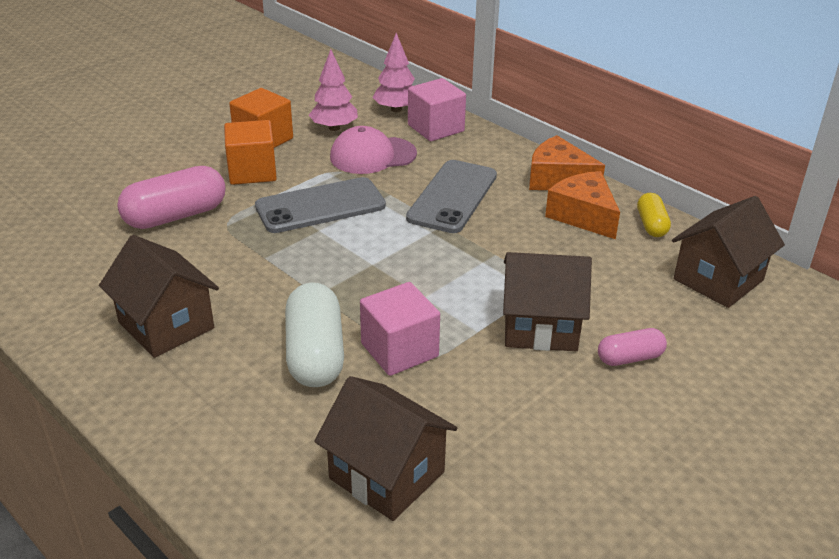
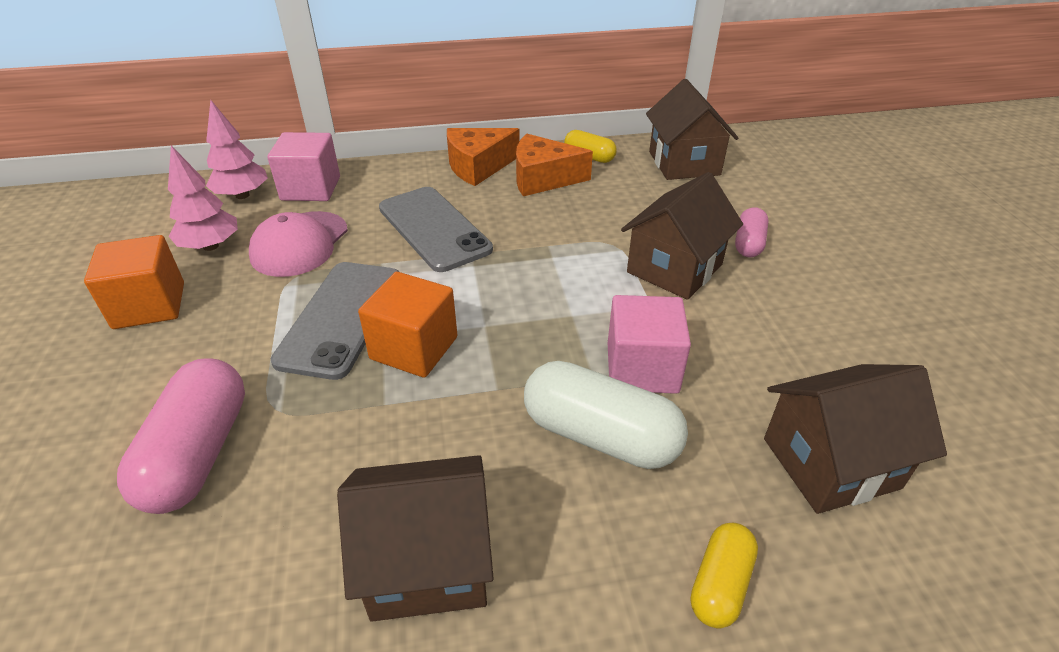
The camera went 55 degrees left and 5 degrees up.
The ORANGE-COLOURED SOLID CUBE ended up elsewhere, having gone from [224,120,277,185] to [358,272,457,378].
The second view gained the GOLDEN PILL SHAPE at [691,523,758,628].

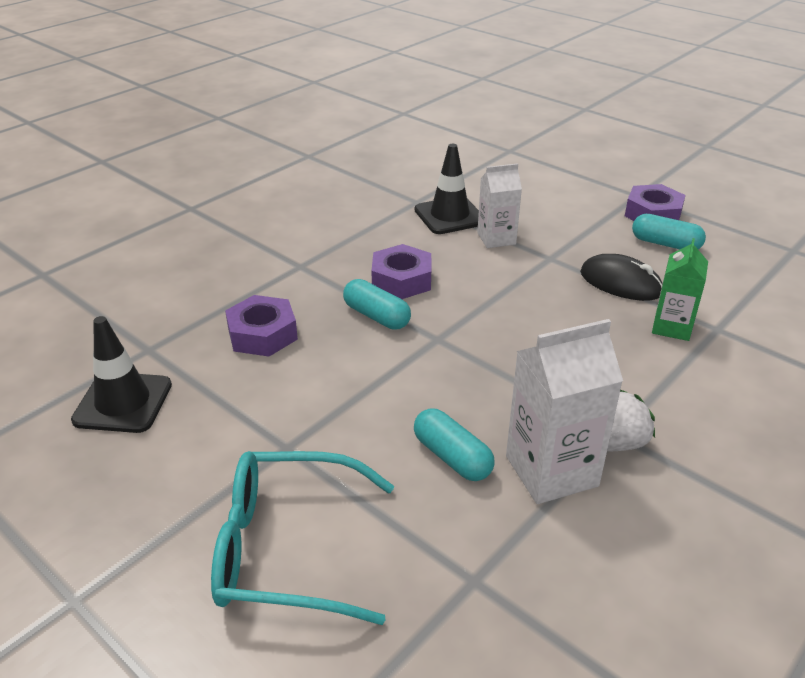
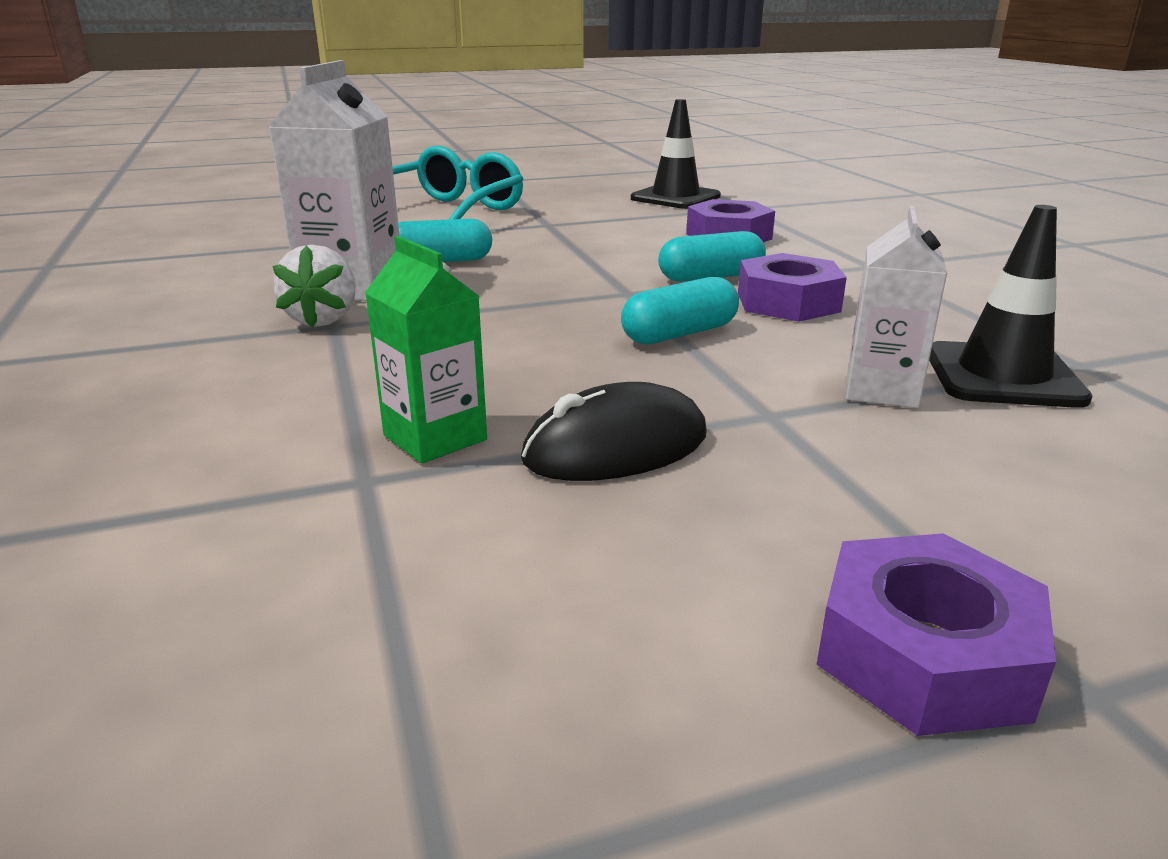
The camera went 120 degrees right and 10 degrees down.
The TURQUOISE PILL SHAPE ended up elsewhere, having gone from [632,214,706,249] to [621,277,739,345].

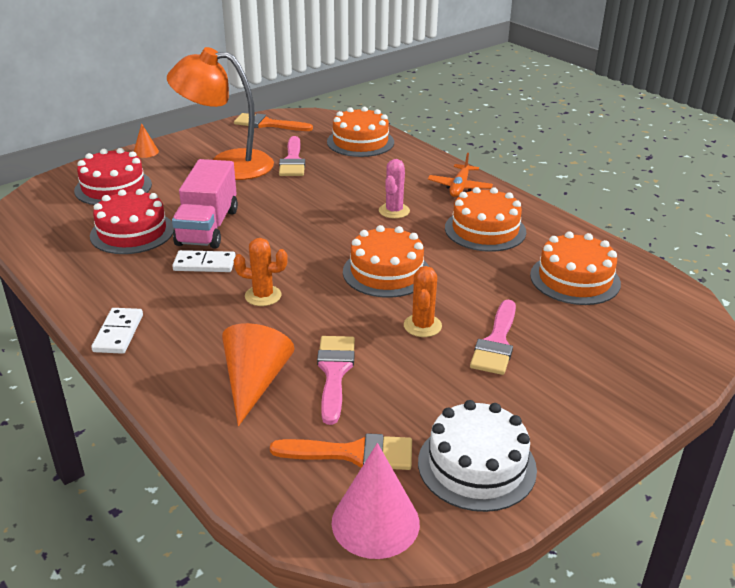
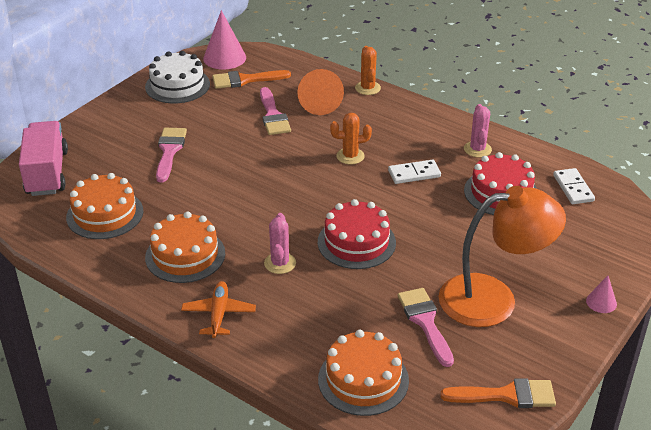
The camera went 165 degrees right and 5 degrees up.
The RED GATEAU ended up elsewhere, having gone from [74,148,152,205] to [318,199,396,269].
The PURE WHITE DOMINO ended up elsewhere, having gone from [91,308,143,354] to [553,168,595,204].
What was the ORANGE-COLOURED CONE at [134,123,159,158] turned into the ROSE-PINK CONE at [586,275,617,313].
The ROSE-PINK LORRY ended up elsewhere, having gone from [172,159,238,249] to [19,121,68,196].
The second view lost the ORANGE-COLOURED GATEAU at [343,225,429,298].
The ORANGE-COLOURED CACTUS ended up elsewhere, having gone from [404,266,442,337] to [355,46,381,95].
The second view gained the ROSE-PINK CACTUS at [464,104,492,158].

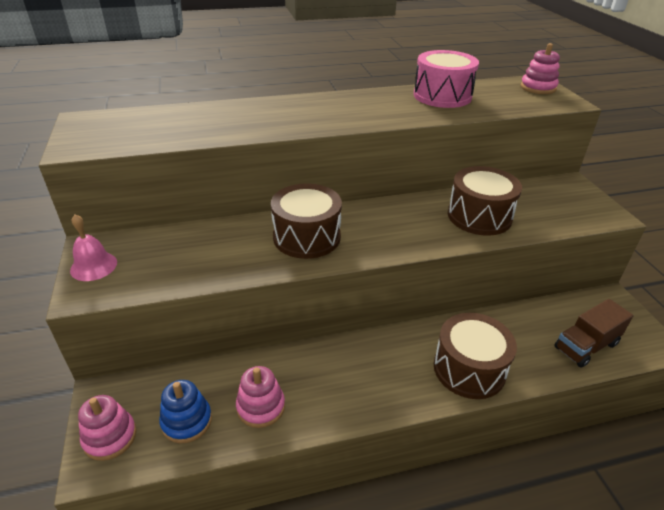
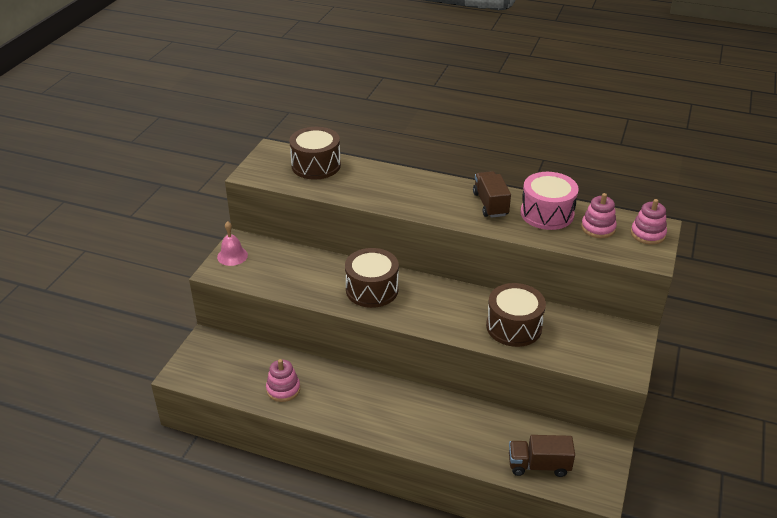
The camera went 35 degrees right and 0 degrees up.
The ROSE-PINK STACKING RINGS ended up elsewhere, having gone from [78,395,137,461] to [581,193,617,238].
The second view lost the BLUE STACKING RINGS at [159,380,212,443].
The DARK BROWN TOY DRUM ended up elsewhere, having gone from [434,313,517,399] to [289,127,341,180].
The second view gained the DARK BROWN LORRY at [473,171,511,218].

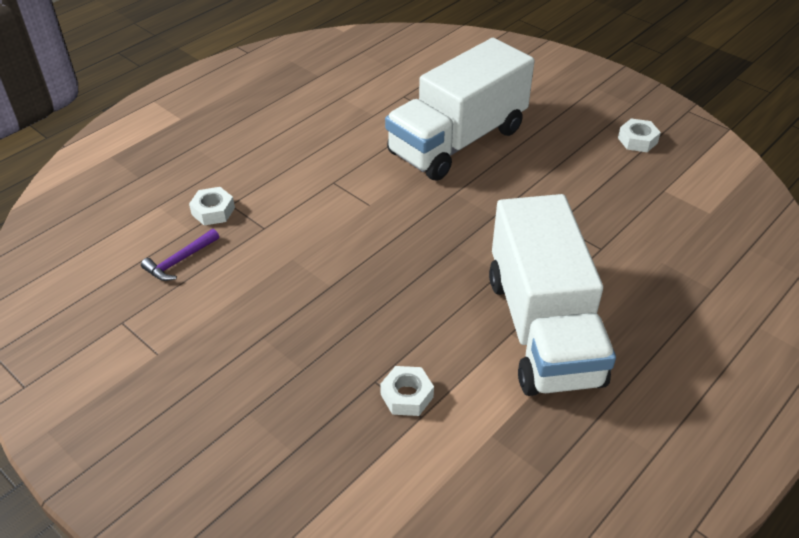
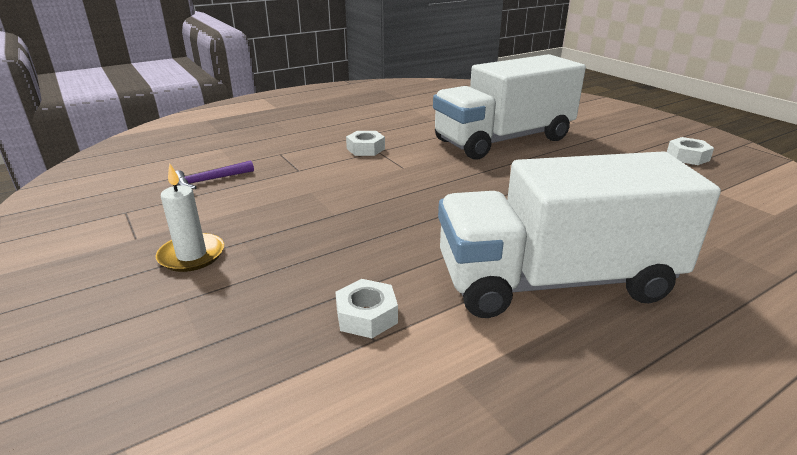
The camera went 15 degrees right and 15 degrees down.
The PURE WHITE NUT ended up elsewhere, having gone from [189,187,235,226] to [346,131,385,156].
The PURE WHITE LORRY at [489,194,616,396] ended up facing another way, 75 degrees clockwise from before.
The second view gained the PURE WHITE WAX CANDLE at [156,163,224,272].

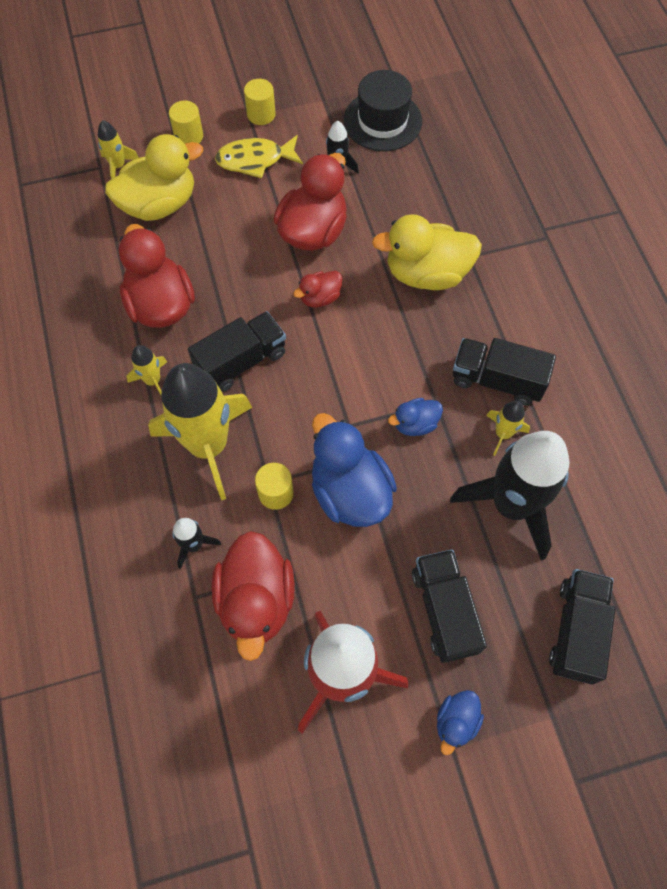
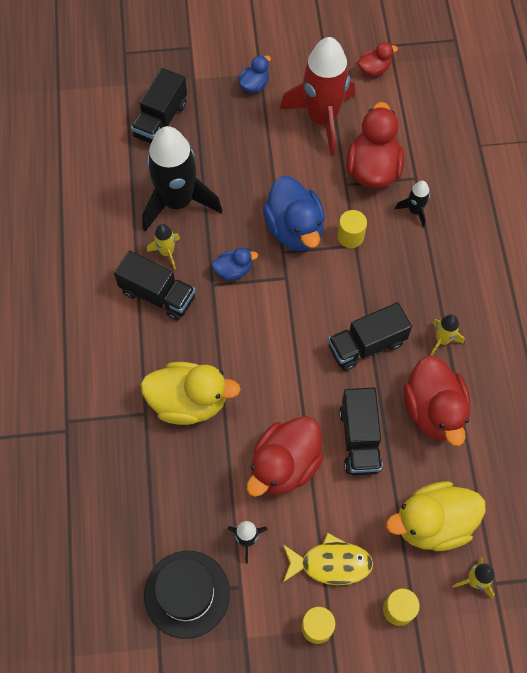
The camera went 170 degrees left and 0 degrees up.
The second view lost the GOLDEN SPACESHIP at [148,363,252,500].
The RED DUCK ended up elsewhere, having gone from [293,271,343,307] to [358,42,398,76].
The JET-BLACK LORRY ended up elsewhere, having gone from [412,549,487,663] to [339,388,383,475].

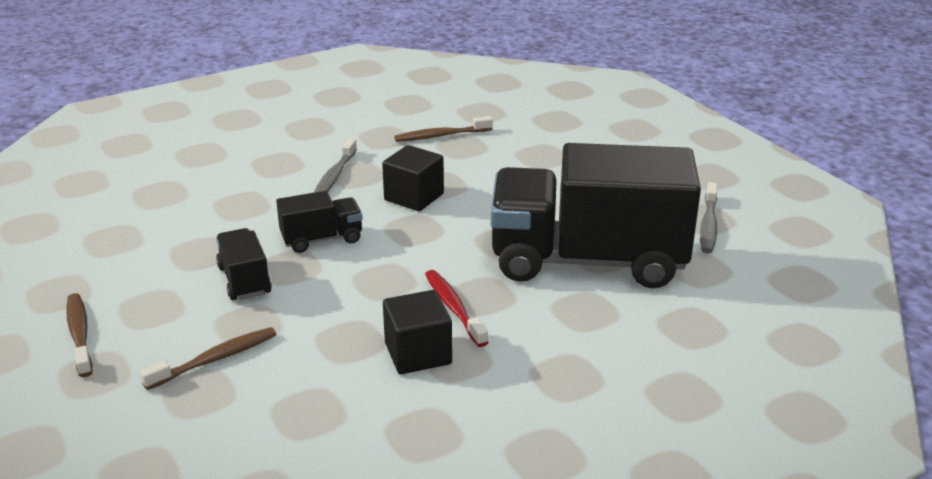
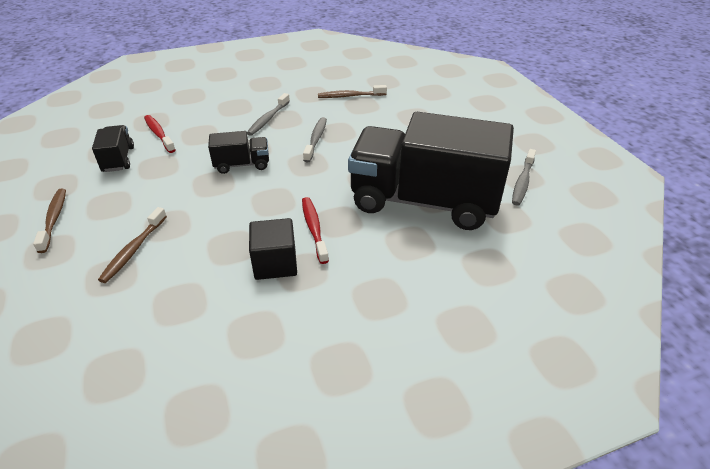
The camera went 10 degrees right and 10 degrees up.
The DARK BROWN TOOTH BRUSH at [140,327,276,390] ended up facing another way, 135 degrees clockwise from before.
The JET-BLACK LORRY ended up elsewhere, having gone from [216,228,272,300] to [92,125,134,172].
Where the JET-BLACK SOLID CUBE stood at [382,145,444,211], the GRAY TOOTH BRUSH came to stand at [303,117,327,162].
The second view gained the RED TOOTH BRUSH at [144,115,176,153].

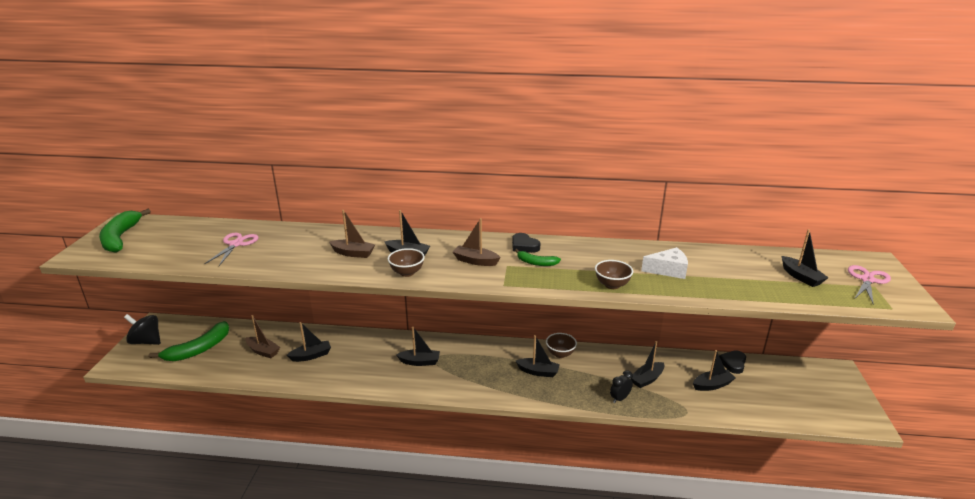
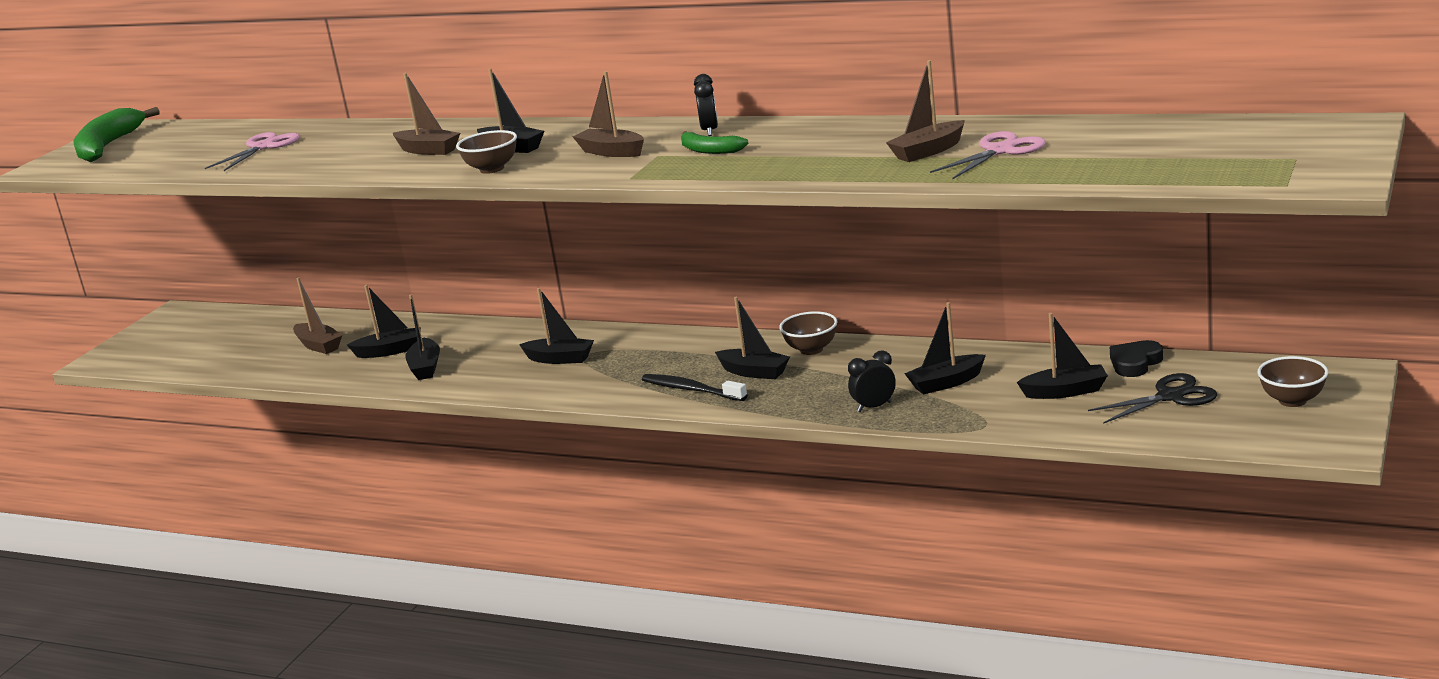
The camera went 20 degrees right and 5 degrees down.
The second view lost the JET-BLACK SPINNING TOP at [124,314,161,345].
The second view lost the GREEN BANANA FRUIT at [149,321,229,361].
Where the JET-BLACK HEART stood at [512,233,540,253], the JET-BLACK ALARM CLOCK came to stand at [694,74,718,136].
The DARK BROWN BOWL ended up elsewhere, having gone from [595,260,633,289] to [1257,356,1328,407].
Where the PURE WHITE CHEESE WEDGE stood at [641,247,688,279], the DARK BROWN SAILBOAT came to stand at [886,60,965,162].
The JET-BLACK SAILBOAT ended up elsewhere, having gone from [782,229,829,287] to [405,295,440,380].
The ROSE-PINK SHEARS ended up elsewhere, having gone from [848,265,891,305] to [930,131,1046,179].
The second view gained the JET-BLACK TOOTH BRUSH at [642,374,747,401].
The second view gained the JET-BLACK SHEARS at [1088,373,1217,424].

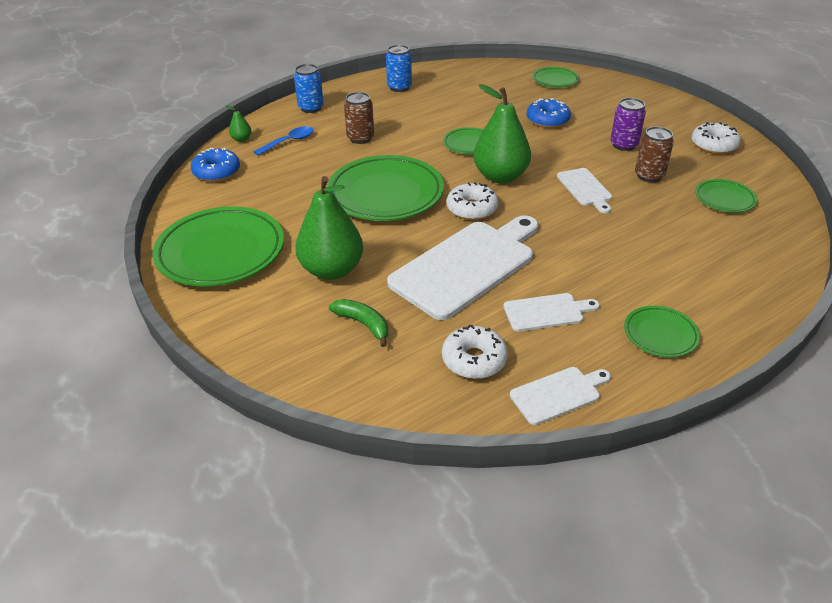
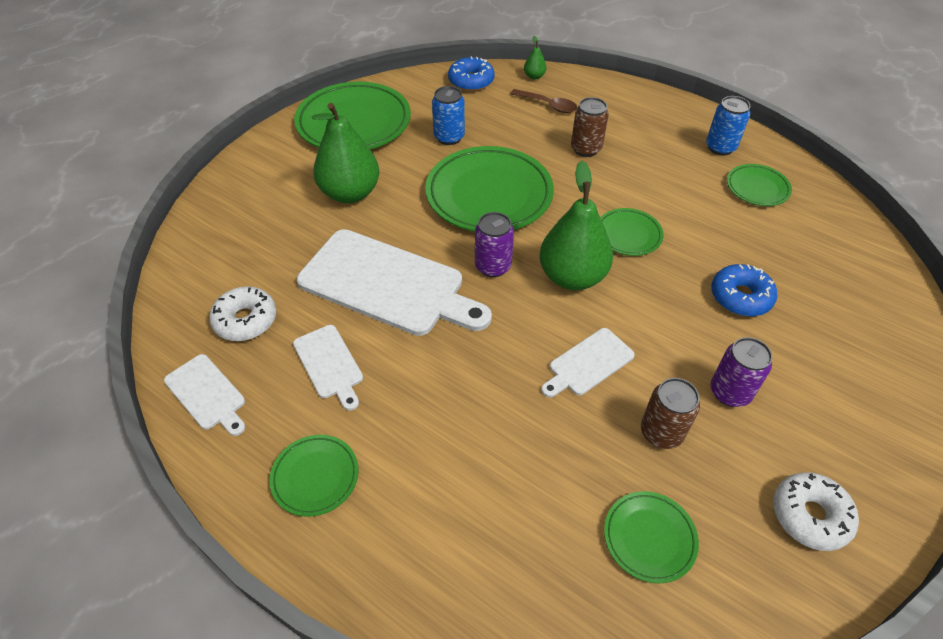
The camera went 70 degrees right and 10 degrees up.
What was the BLUE TEASPOON at [254,126,313,156] turned into the DARK BROWN TEASPOON at [510,89,577,113].
The BLUE TIN ended up elsewhere, having gone from [294,64,324,113] to [432,86,465,145].
The second view lost the GREEN BANANA FRUIT at [329,299,388,347].
Where the PURE WHITE GLAZED DONUT stood at [447,182,499,220], the PURPLE TIN came to stand at [475,212,514,277].
The GREEN DINNER PLATE ended up elsewhere, having gone from [532,67,579,88] to [727,164,792,206].

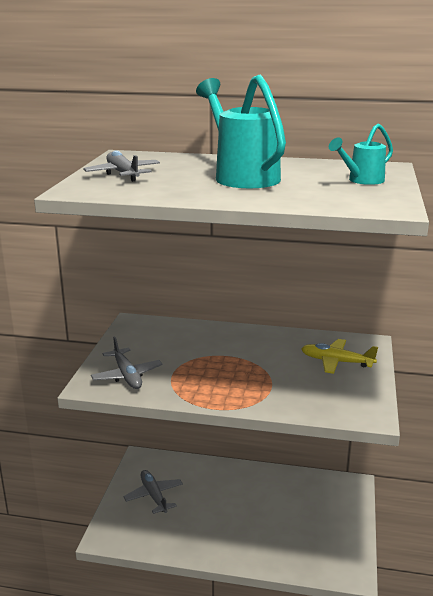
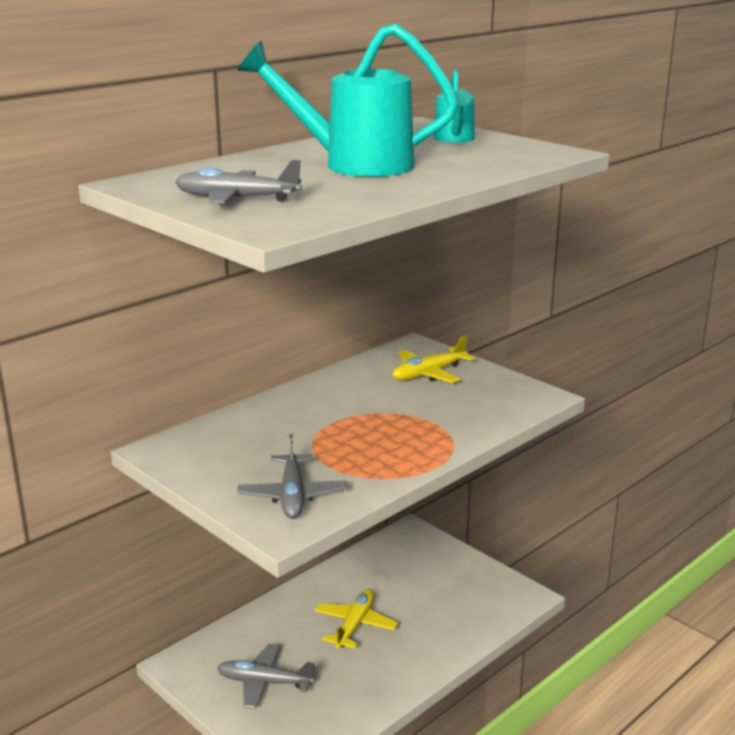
The camera went 55 degrees left and 0 degrees up.
The GRAY AEROPLANE at [91,337,163,389] ended up facing another way, 75 degrees clockwise from before.
The second view gained the GOLDEN AEROPLANE at [315,589,398,648].

